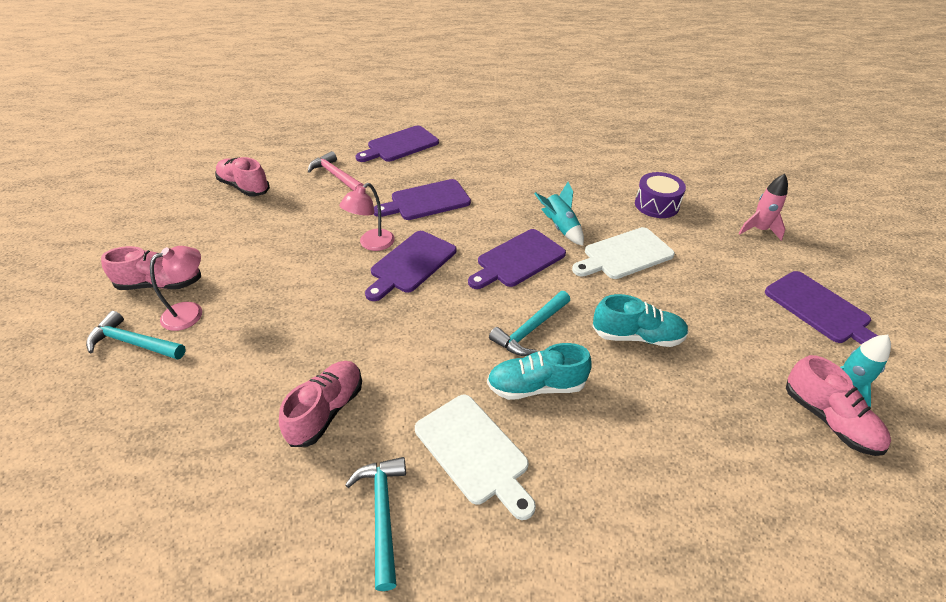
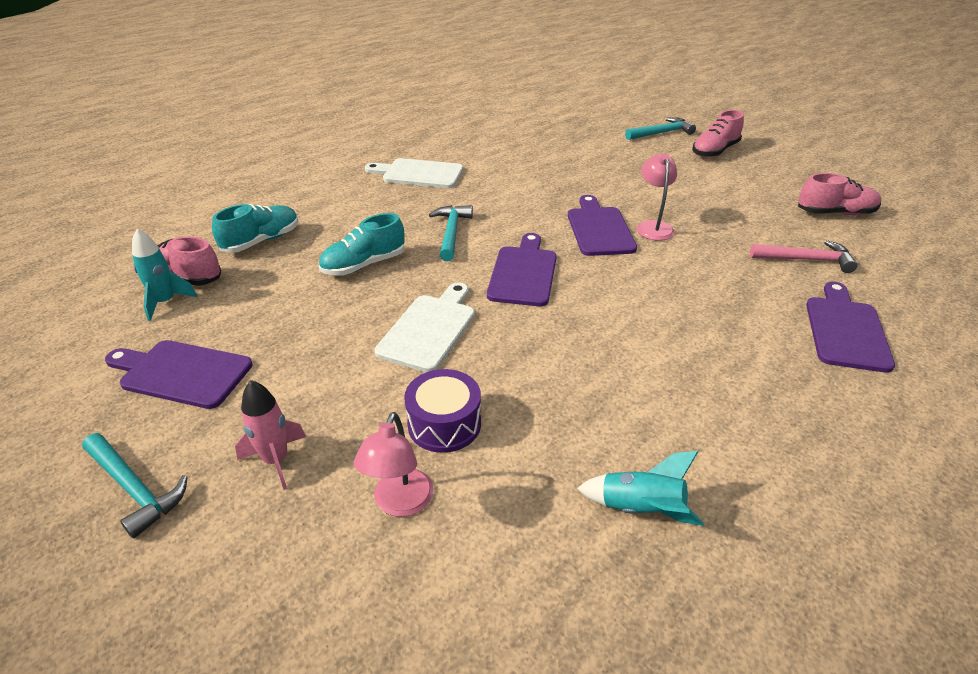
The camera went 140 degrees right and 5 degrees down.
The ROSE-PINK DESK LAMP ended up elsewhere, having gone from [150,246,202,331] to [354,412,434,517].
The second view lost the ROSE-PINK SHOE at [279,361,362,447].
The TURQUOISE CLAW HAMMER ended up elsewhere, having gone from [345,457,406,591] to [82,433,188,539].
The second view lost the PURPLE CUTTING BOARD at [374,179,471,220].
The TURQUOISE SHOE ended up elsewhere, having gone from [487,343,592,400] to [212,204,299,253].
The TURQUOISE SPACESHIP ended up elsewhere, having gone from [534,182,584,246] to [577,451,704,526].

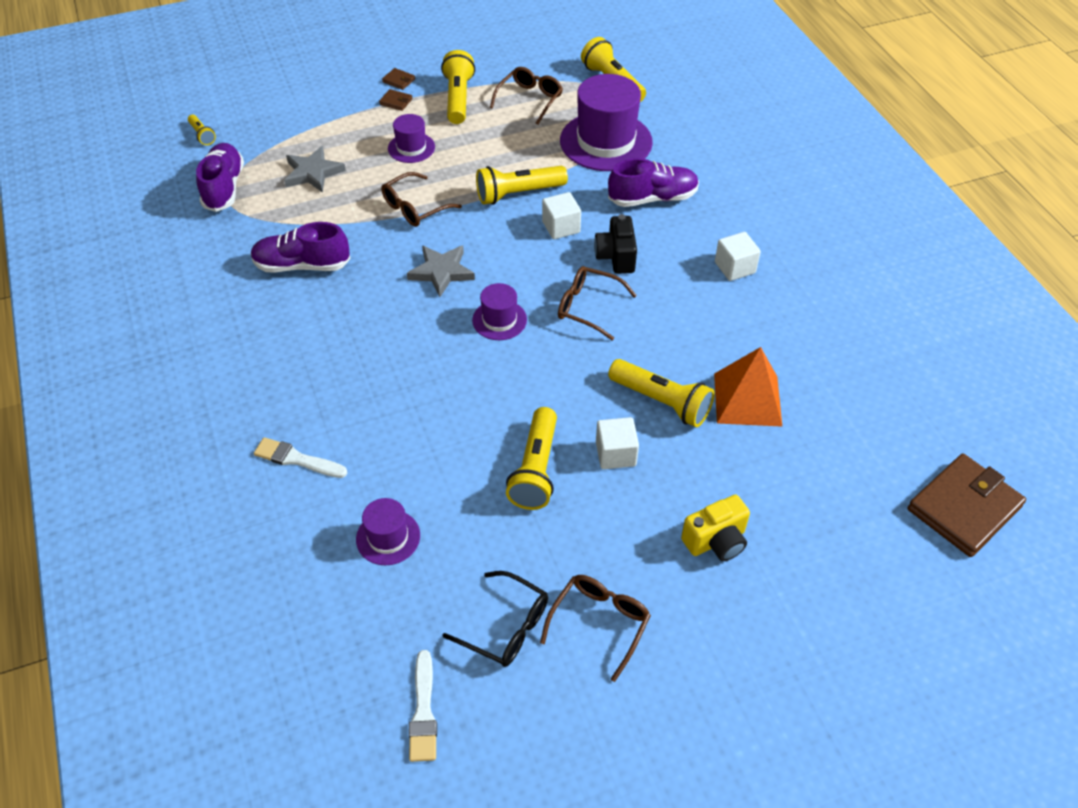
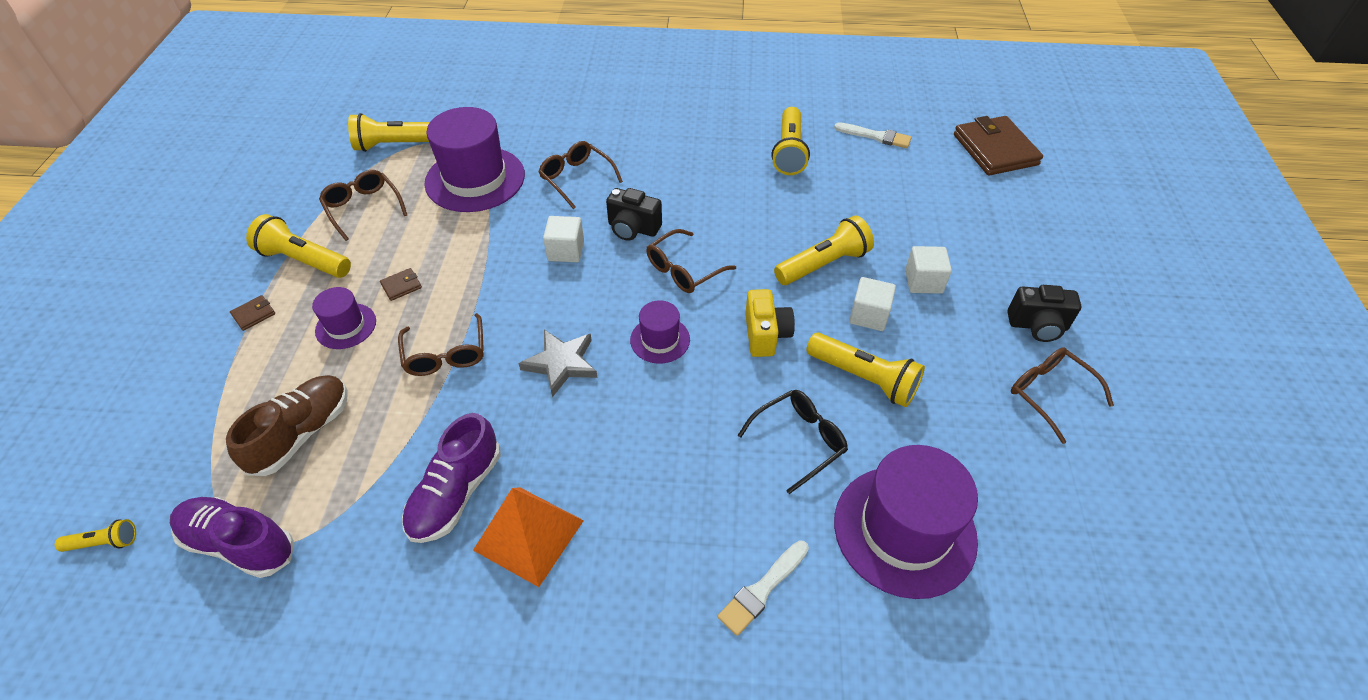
The camera went 65 degrees left and 0 degrees up.
Where the GRAY STAR stood at [284,146,346,193], the DARK BROWN SHOE came to stand at [226,375,348,476].
The size of the PURPLE TOP HAT at [356,498,420,565] changed by a factor of 1.97.
The DARK BROWN CARD WALLET ended up elsewhere, having gone from [382,68,415,90] to [380,268,422,301].
The PURE WHITE PAINTBRUSH ended up elsewhere, having gone from [409,650,437,762] to [834,122,912,148].
The JET-BLACK SPECTACLES ended up elsewhere, having gone from [442,571,548,667] to [738,390,848,494].
The GOLDEN TORCH ended up elsewhere, having gone from [476,166,568,205] to [771,107,810,175].
Where the PURPLE SHOE stood at [608,158,699,207], the DARK BROWN SPECTACLES came to stand at [538,141,623,209].
The GOLDEN PHOTO CAMERA ended up elsewhere, having gone from [681,495,750,561] to [745,289,795,357].
The ORANGE-COLOURED SOLID PYRAMID ended up elsewhere, having gone from [714,347,782,427] to [473,487,584,587].
The PURE WHITE SOLID CUBE ended up elsewhere, having gone from [715,232,761,281] to [905,246,952,294].
The second view gained the JET-BLACK PHOTO CAMERA at [1007,285,1081,342].

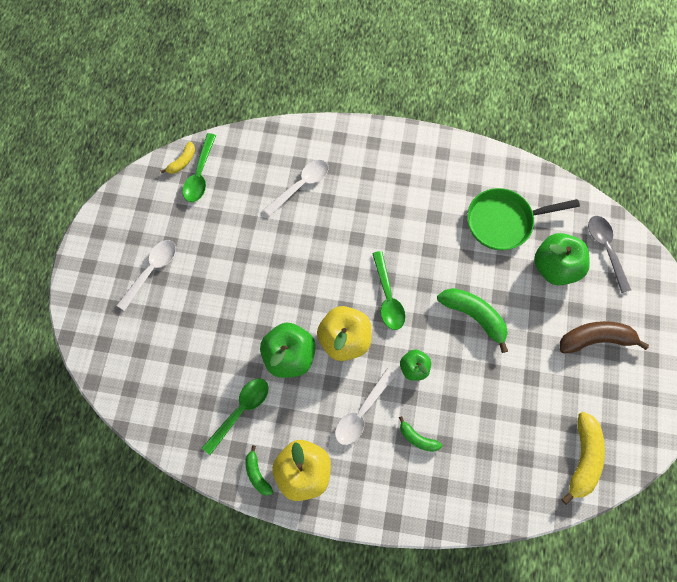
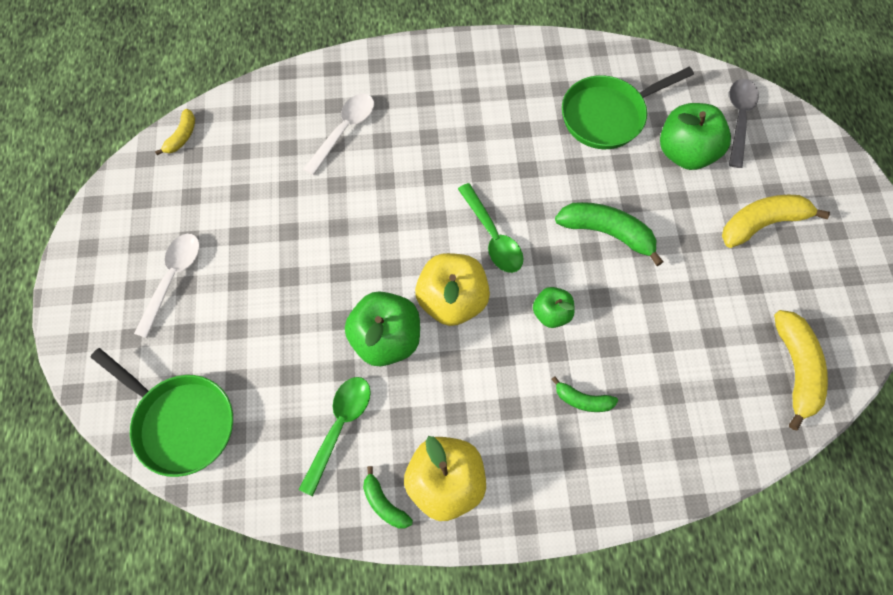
The camera went 15 degrees left and 5 degrees down.
The second view lost the GREEN TEASPOON at [183,133,216,202].
The second view lost the PURE WHITE TEASPOON at [335,368,396,445].
What was the DARK BROWN BANANA FRUIT at [560,321,649,353] turned into the GOLDEN BANANA FRUIT at [722,195,830,248].
The GRAY TEASPOON at [588,216,631,293] ended up facing another way, 45 degrees clockwise from before.
The second view gained the GREEN SKILLET at [91,348,233,477].

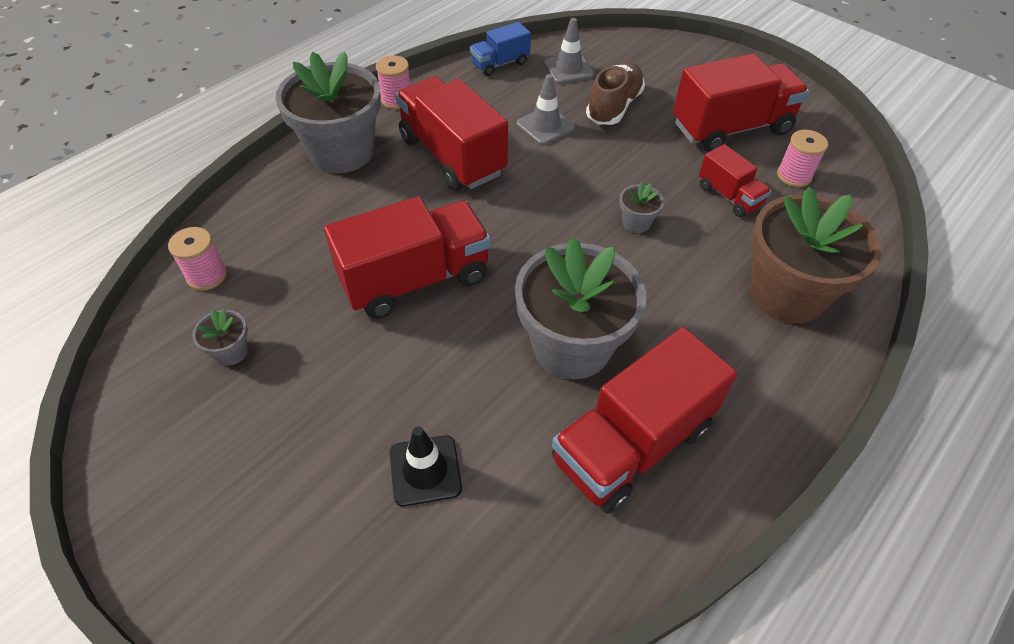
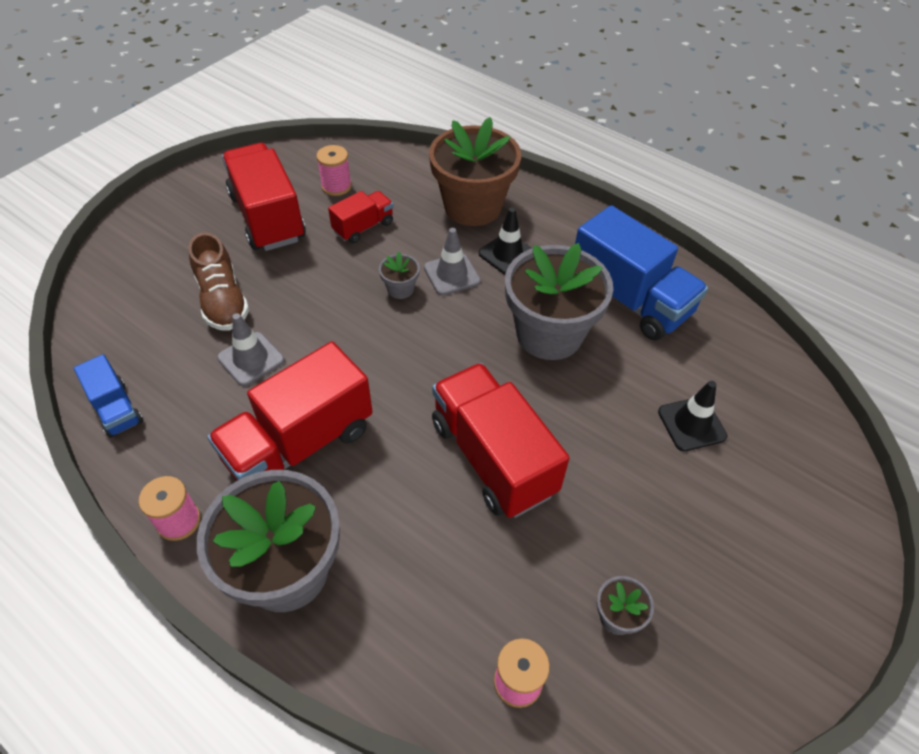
The camera went 95 degrees left and 0 degrees up.
The GRAY TRAFFIC CONE ended up elsewhere, having gone from [544,18,595,84] to [424,228,481,296].
What was the RED LORRY at [552,327,737,514] turned into the BLUE LORRY at [575,205,708,341].
The DARK BROWN SHOE at [586,62,645,125] ended up facing another way, 135 degrees counterclockwise from before.
The second view gained the JET-BLACK TRAFFIC CONE at [478,208,532,275].

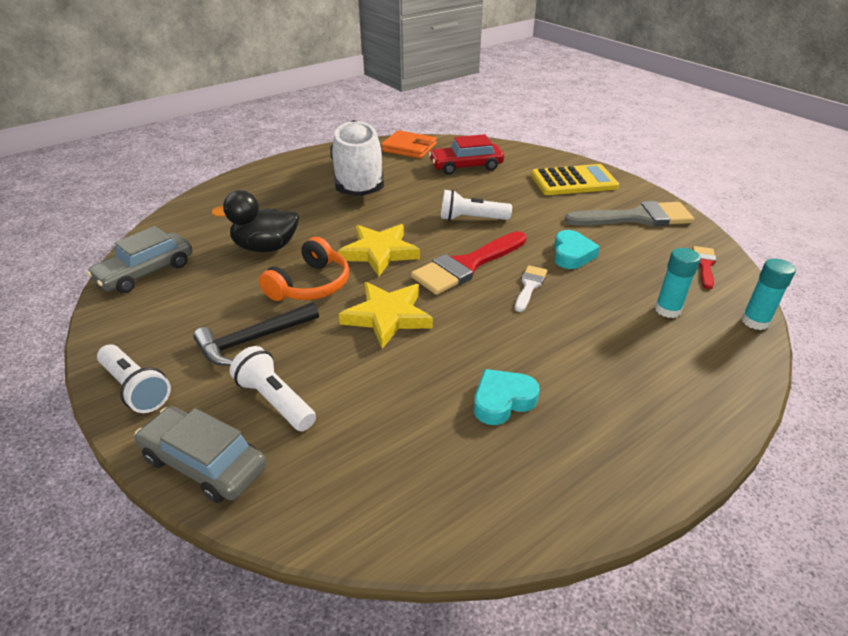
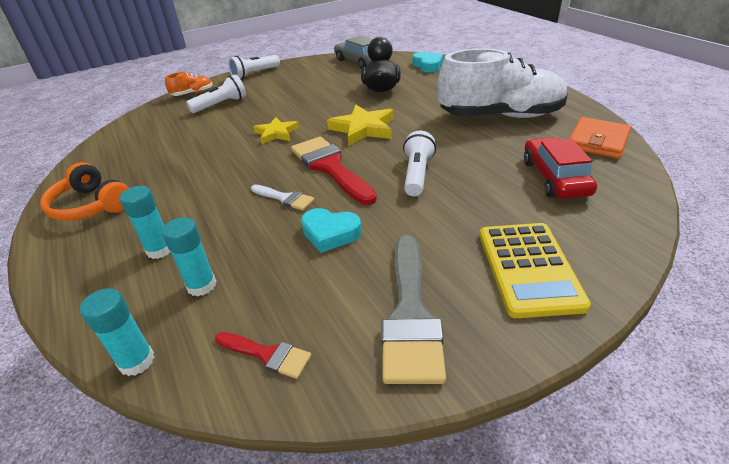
The camera went 100 degrees right and 0 degrees up.
Where the GRAY CAR stood at [135,406,267,503], the ORANGE-COLOURED SHOE came to stand at [165,72,213,96].
The second view lost the JET-BLACK CLAW HAMMER at [193,302,319,366].
The ORANGE-COLOURED HEADSET ended up elsewhere, having gone from [259,237,349,301] to [41,162,129,221].
The size of the GOLDEN STAR at [339,282,433,349] changed by a factor of 0.66.
The TURQUOISE HEART ended up elsewhere, having gone from [474,369,540,425] to [412,52,443,73].
The second view gained the TURQUOISE GLUE STICK at [119,186,171,259].

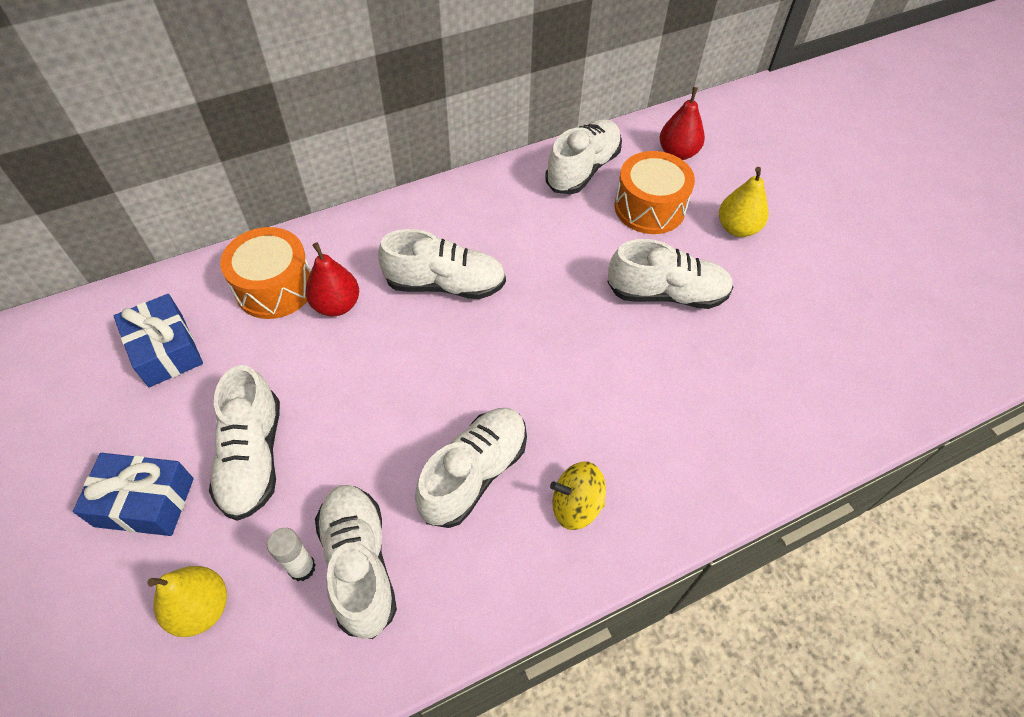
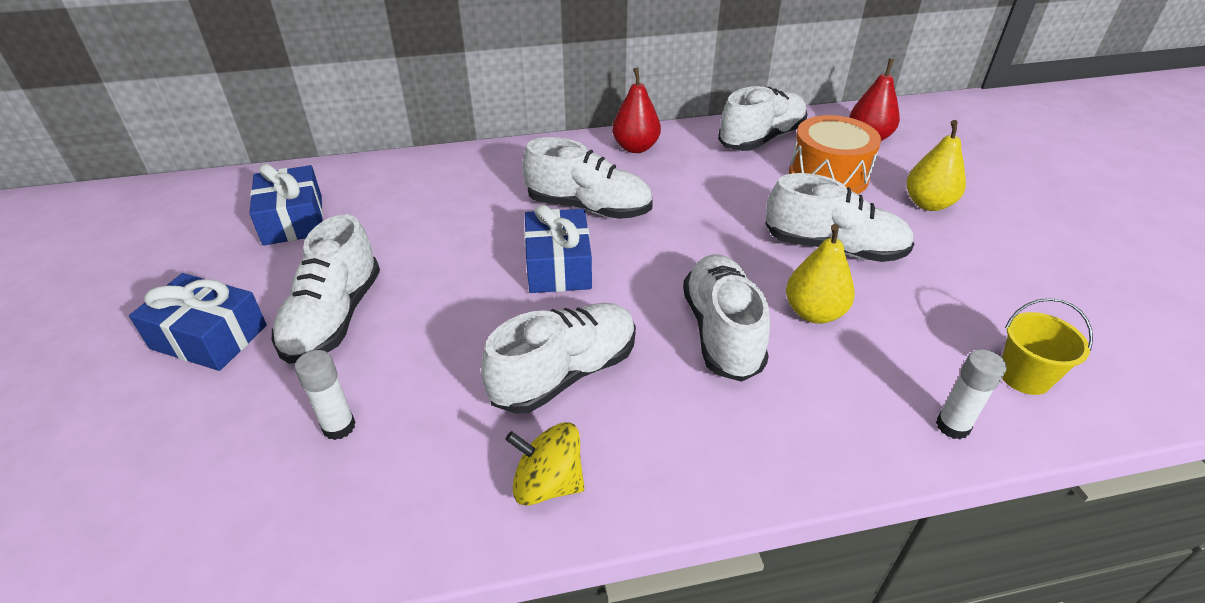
The camera went 15 degrees right and 15 degrees down.
The GOLDEN TOY PEAR ended up elsewhere, having gone from [147,566,227,637] to [786,224,855,324].
The second view lost the ORANGE-COLOURED TOY DRUM at [220,227,311,319].
The RED TOY PEAR ended up elsewhere, having gone from [306,243,359,316] to [612,68,661,153].
The PURE WHITE SHOE ended up elsewhere, having gone from [315,485,397,639] to [683,254,770,382].
The GOLDEN SPINNING TOP ended up elsewhere, having gone from [550,461,606,530] to [505,422,585,506].
The second view gained the BLUE PRESENT at [524,204,592,293].
The second view gained the PURE WHITE GLUE STICK at [936,349,1006,439].
The second view gained the GOLDEN BUCKET at [1002,298,1093,395].

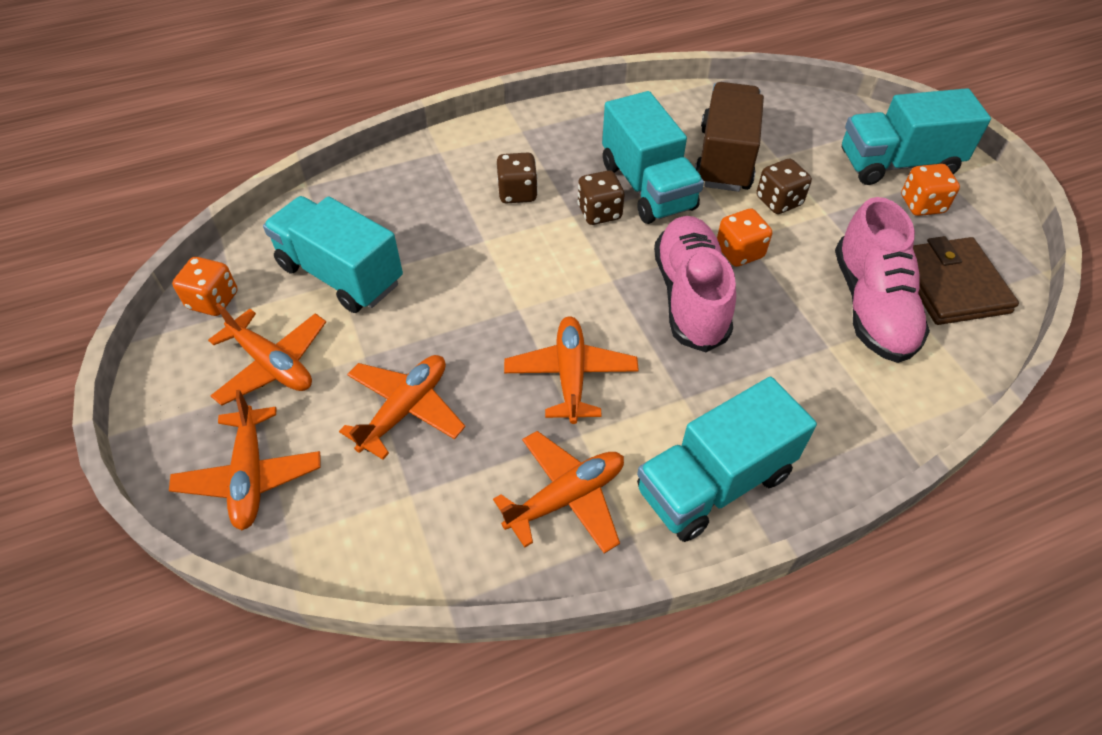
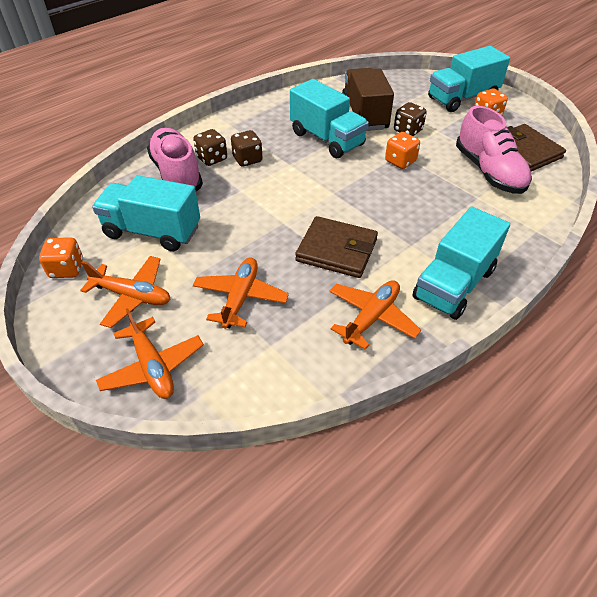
The camera went 20 degrees left and 5 degrees down.
Where the ORANGE-COLOURED AEROPLANE stood at [504,316,639,424], the DARK BROWN CARD WALLET came to stand at [295,216,378,278].
The DARK BROWN DICE ended up elsewhere, having gone from [577,170,624,225] to [193,129,227,166].
The ROSE-PINK SHOE ended up elsewhere, having gone from [654,216,736,352] to [147,127,203,191].

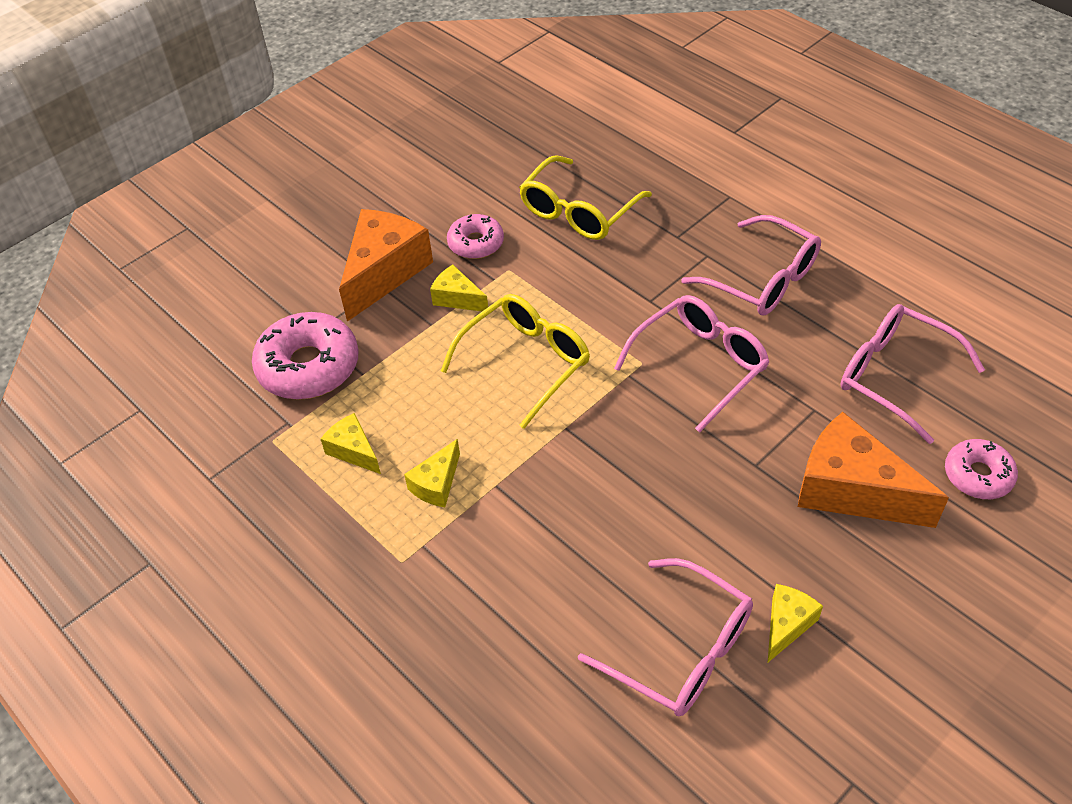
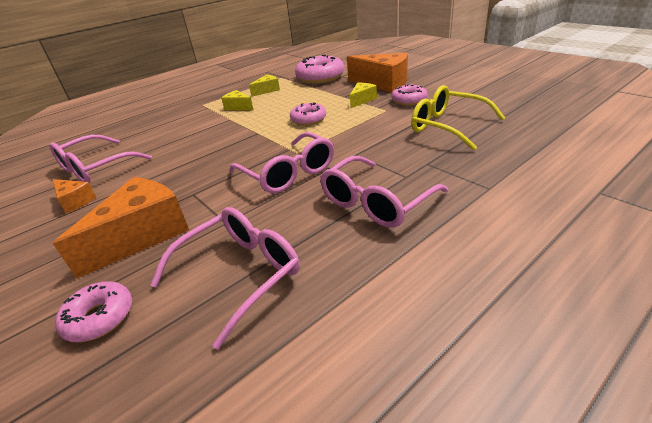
The camera went 95 degrees right and 15 degrees down.
Where the GOLDEN SPECTACLES stood at [441,294,590,429], the ROSE-PINK GLAZED DONUT came to stand at [290,102,326,126].
What was the GOLDEN CHEESE WEDGE at [768,584,823,662] turned into the ORANGE-COLOURED CHEESE WEDGE at [53,179,96,214].

